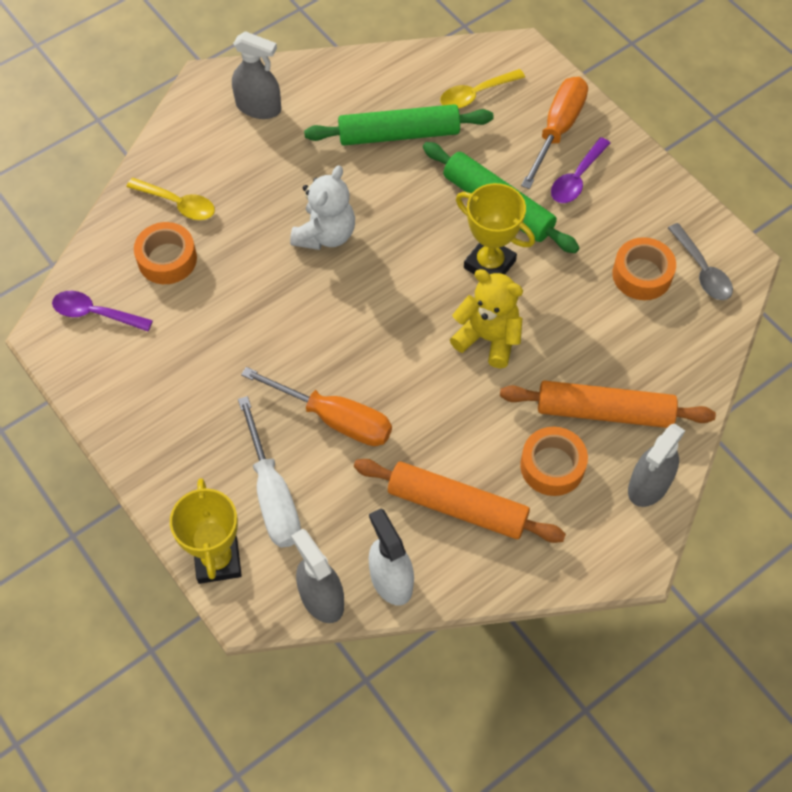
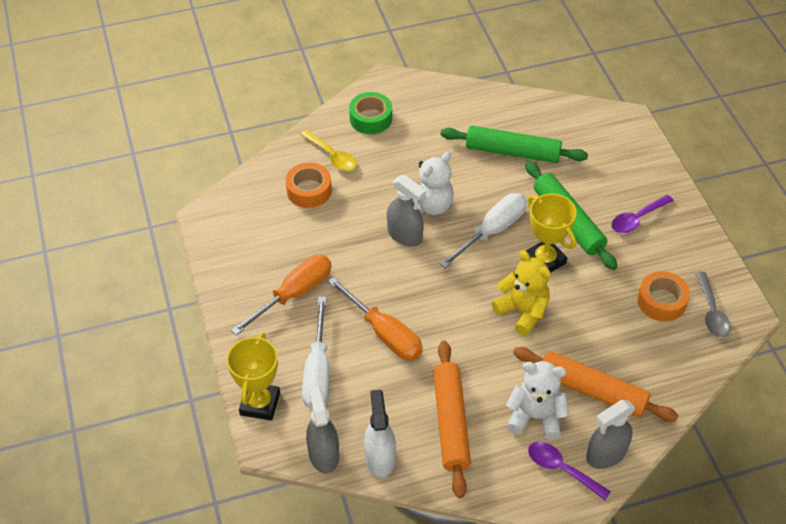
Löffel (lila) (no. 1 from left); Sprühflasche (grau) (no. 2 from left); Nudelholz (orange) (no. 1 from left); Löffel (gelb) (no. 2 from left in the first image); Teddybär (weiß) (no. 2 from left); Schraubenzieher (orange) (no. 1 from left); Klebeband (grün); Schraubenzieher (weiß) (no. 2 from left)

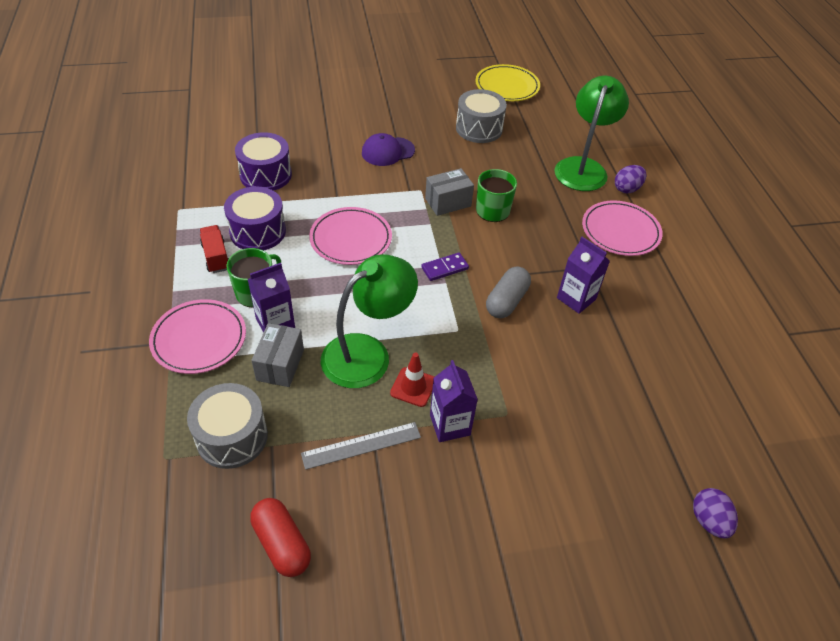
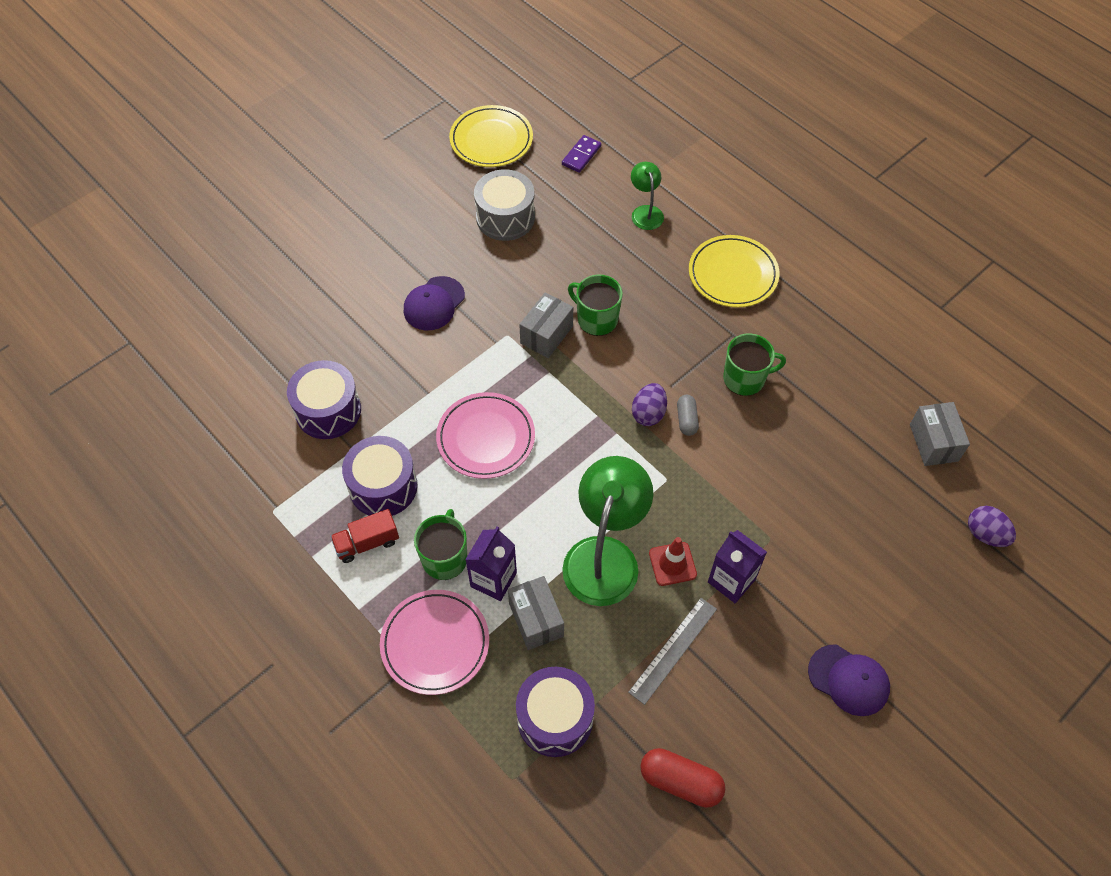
Trommel (lila) (no. 3 from left); Lastwagen (rot); Dominostein (lila); Kapsel (grau); Lampe (grün) (no. 2 from left); Tasse (grün) (no. 3 from left); Teller (gelb) (no. 2 from left); Ei (lila) (no. 1 from left); Kappe (lila) (no. 2 from left); Schachtel (grau) (no. 3 from left)

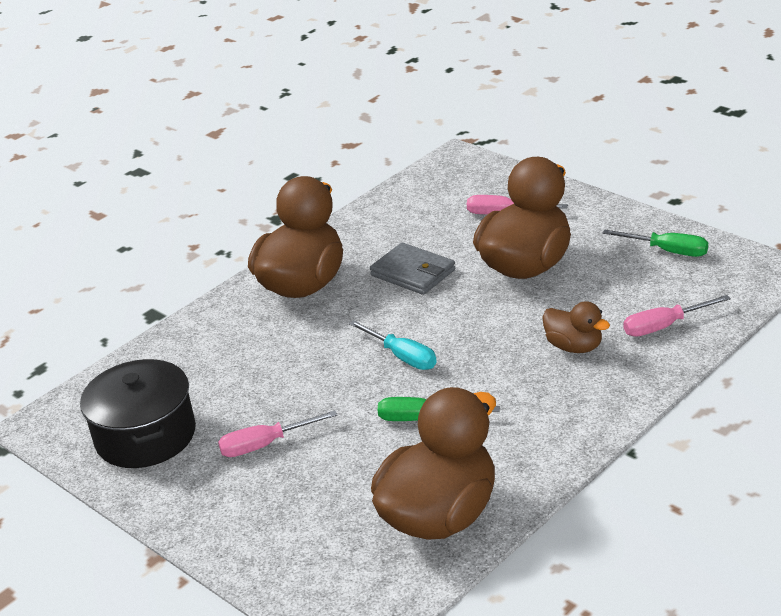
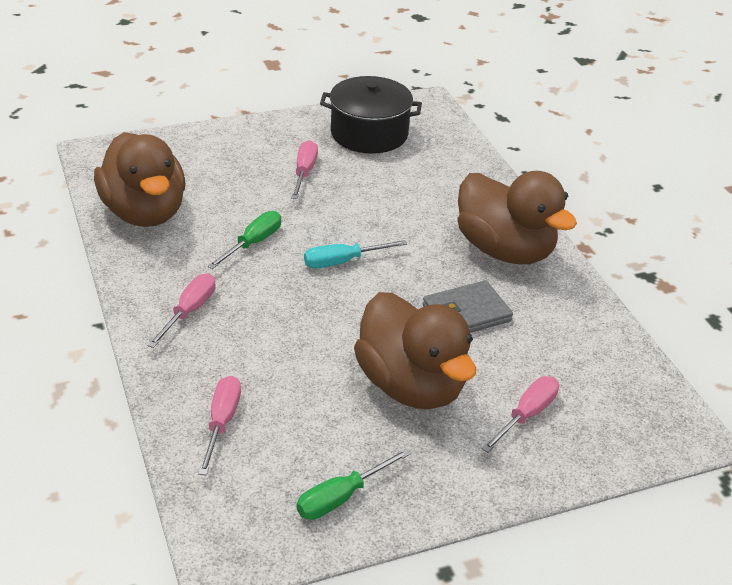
Ente (braun) (no. 4 from left in the first image); Schraubenzieher (rosa) (no. 1 from left)

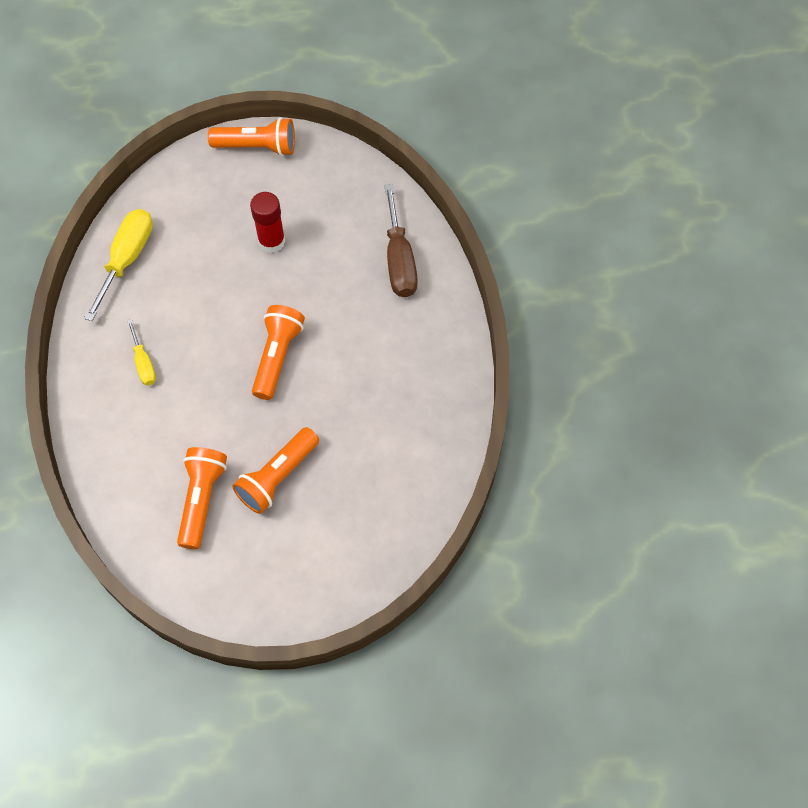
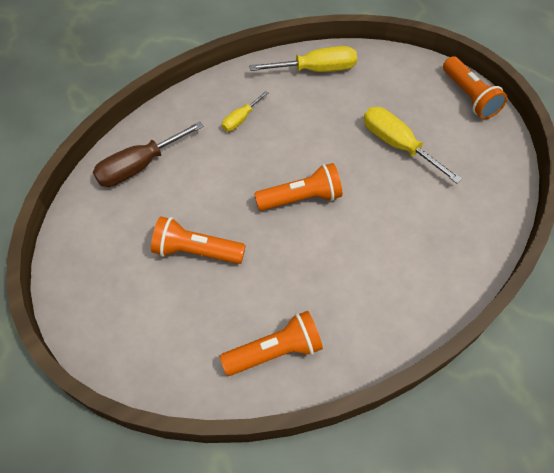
Taschenlampe (orange) (no. 2 from left); Schraubenzieher (gelb) (no. 3 from left); Schraubenzieher (braun)

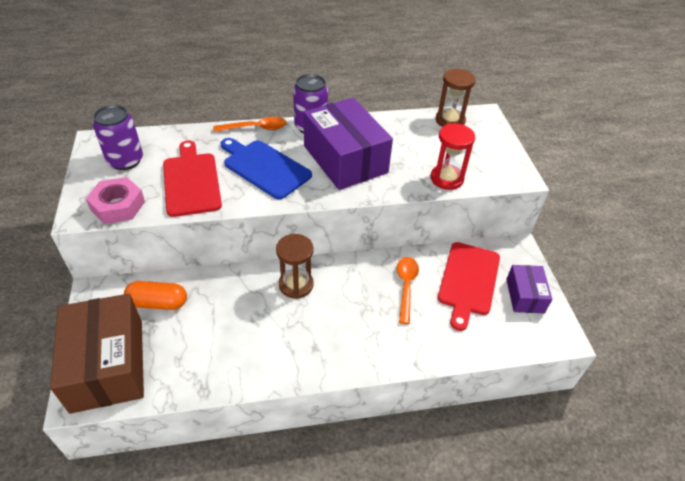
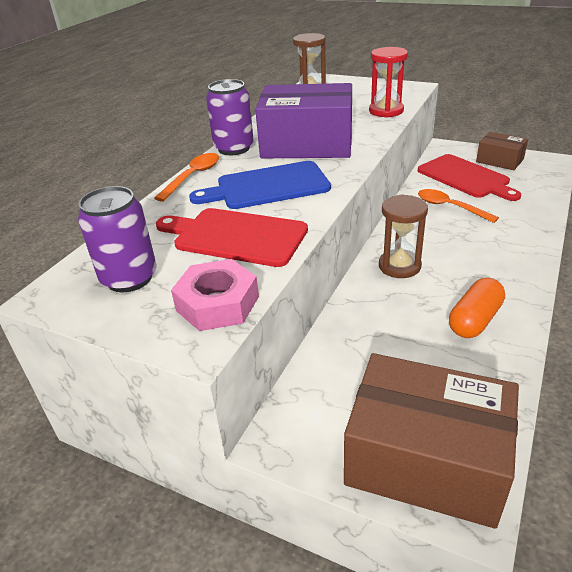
Kapsel (orange); Schachtel (braun) (no. 2 from left)

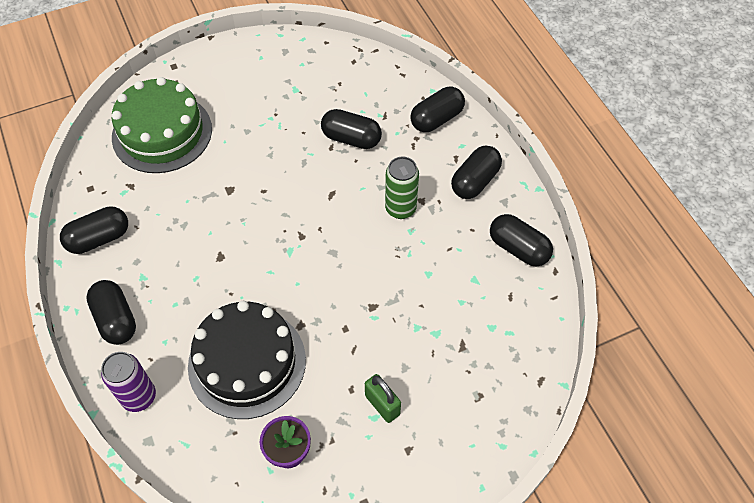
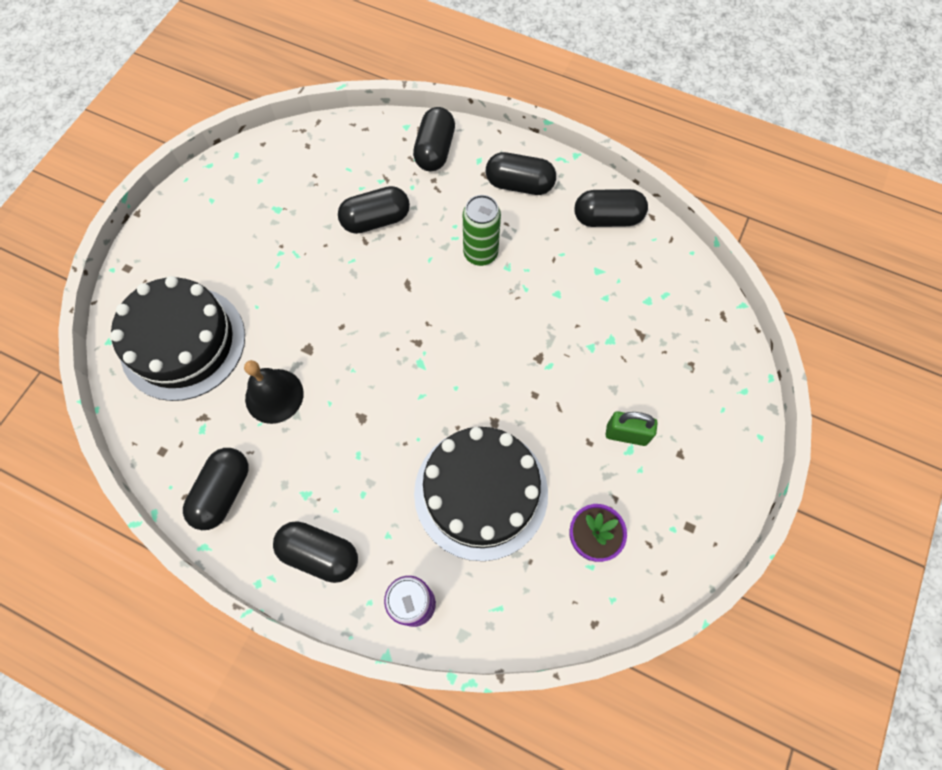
Kuchen (schwarz) (no. 1 from left); Kapsel (schwarz) (no. 5 from left); Glocke (schwarz)

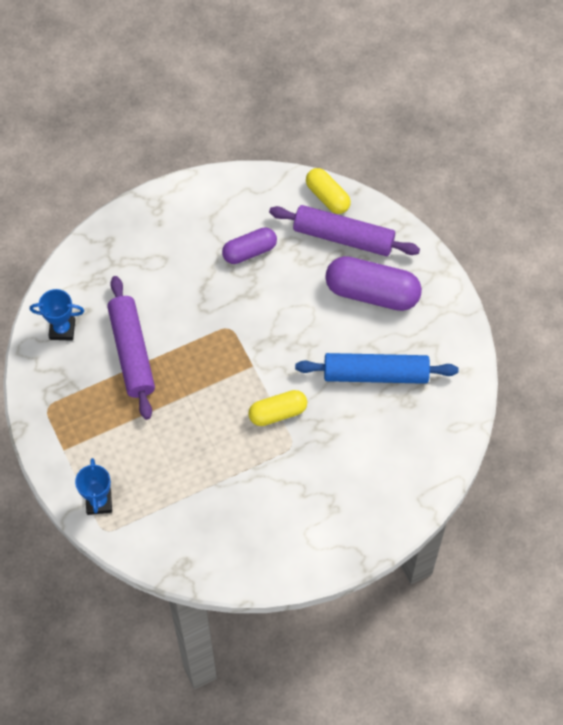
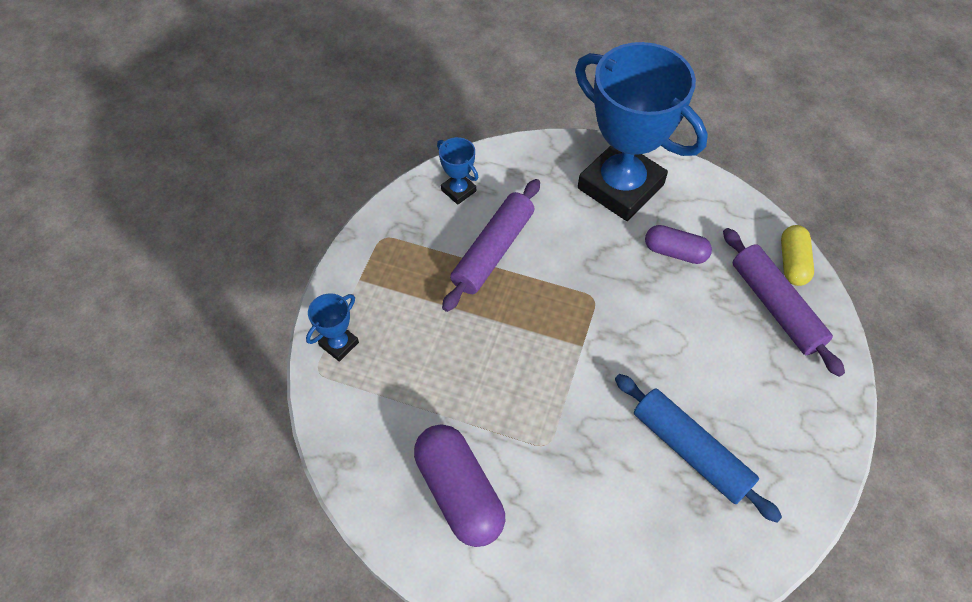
Kapsel (gelb) (no. 1 from left in the first image); Kapsel (lila) (no. 1 from left); Pokal (blau) (no. 3 from left)

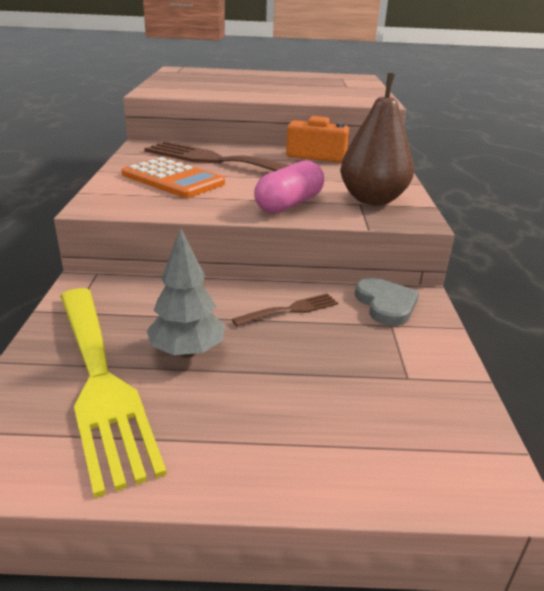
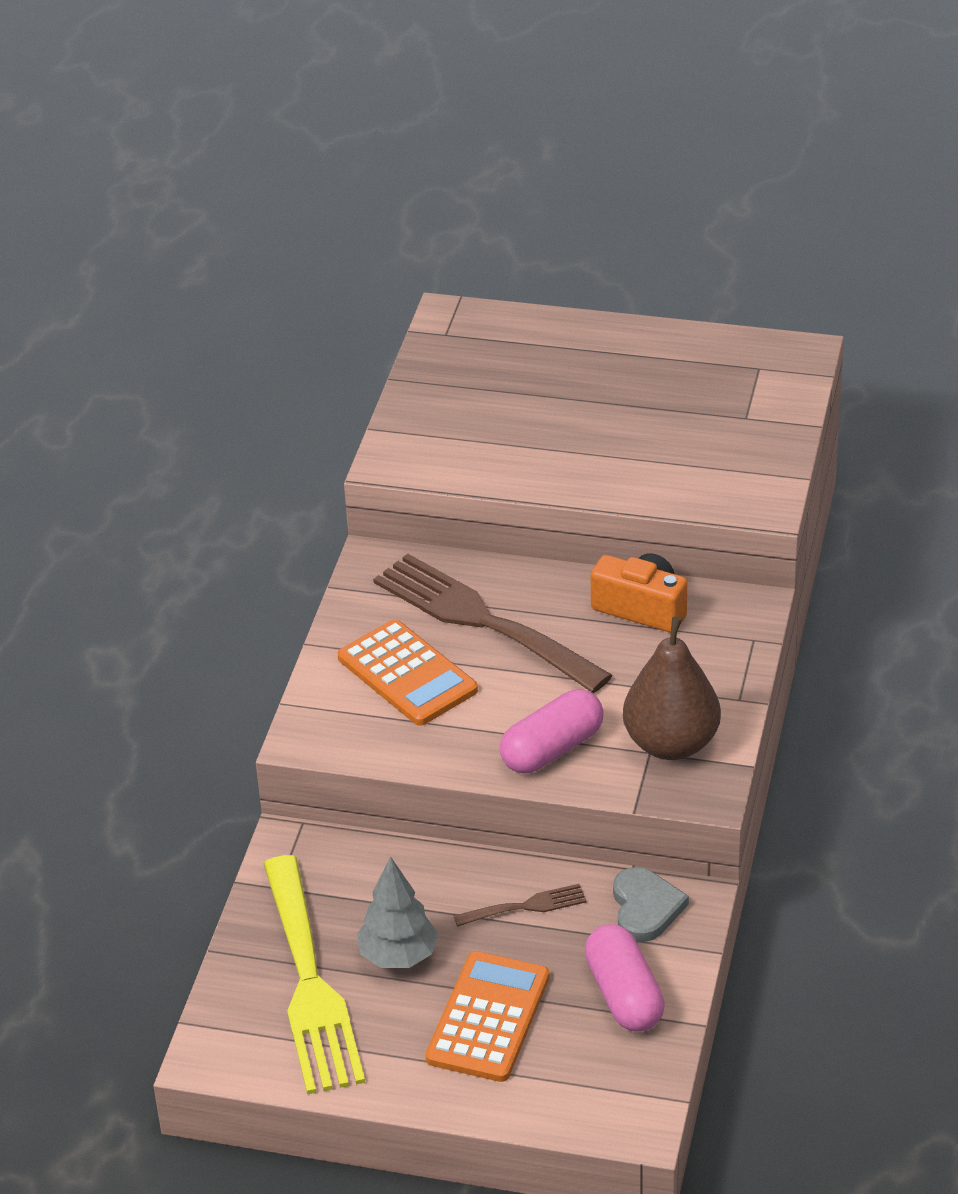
Taschenrechner (orange) (no. 2 from left); Kapsel (rosa) (no. 2 from left)

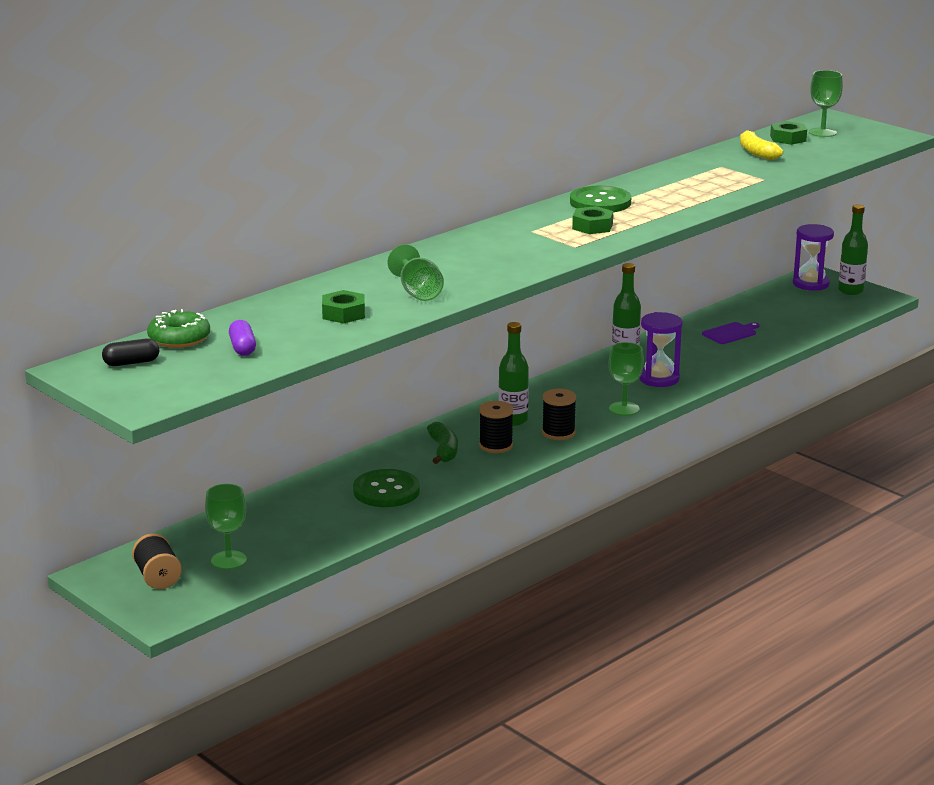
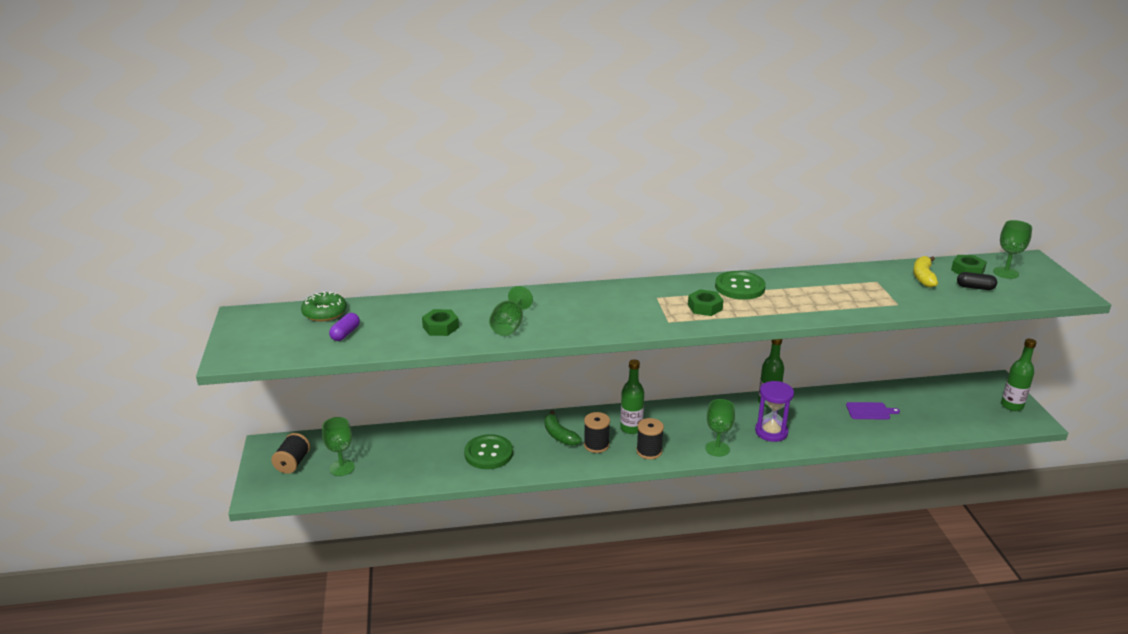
Kapsel (schwarz); Banane (grün); Sanduhr (lila) (no. 2 from left in the first image)

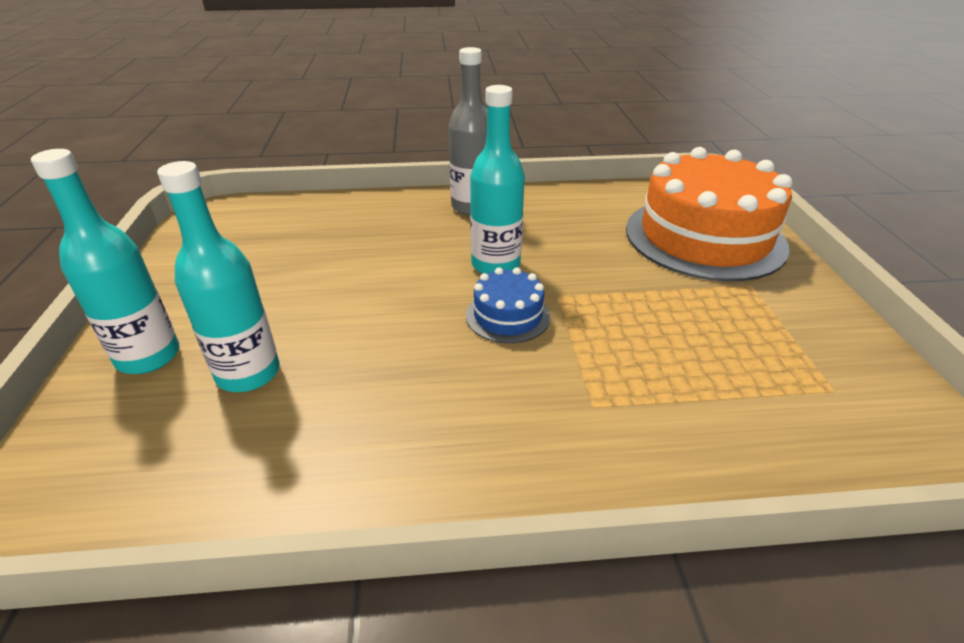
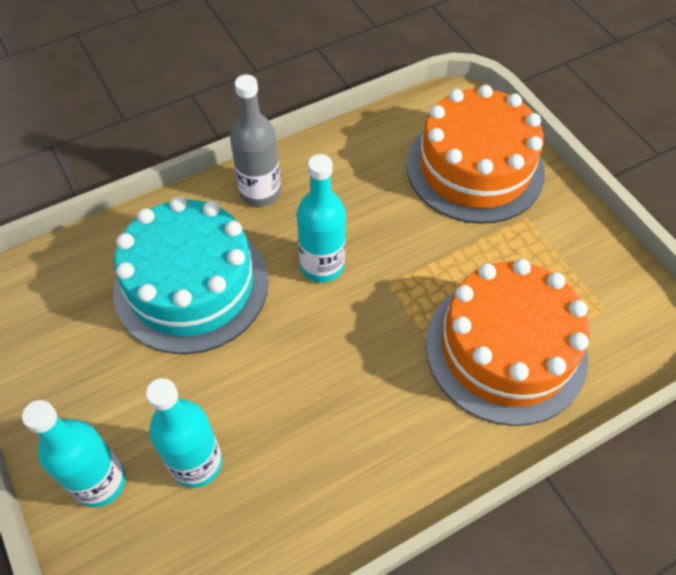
Kuchen (blau); Kuchen (türkis); Kuchen (orange) (no. 2 from left)

